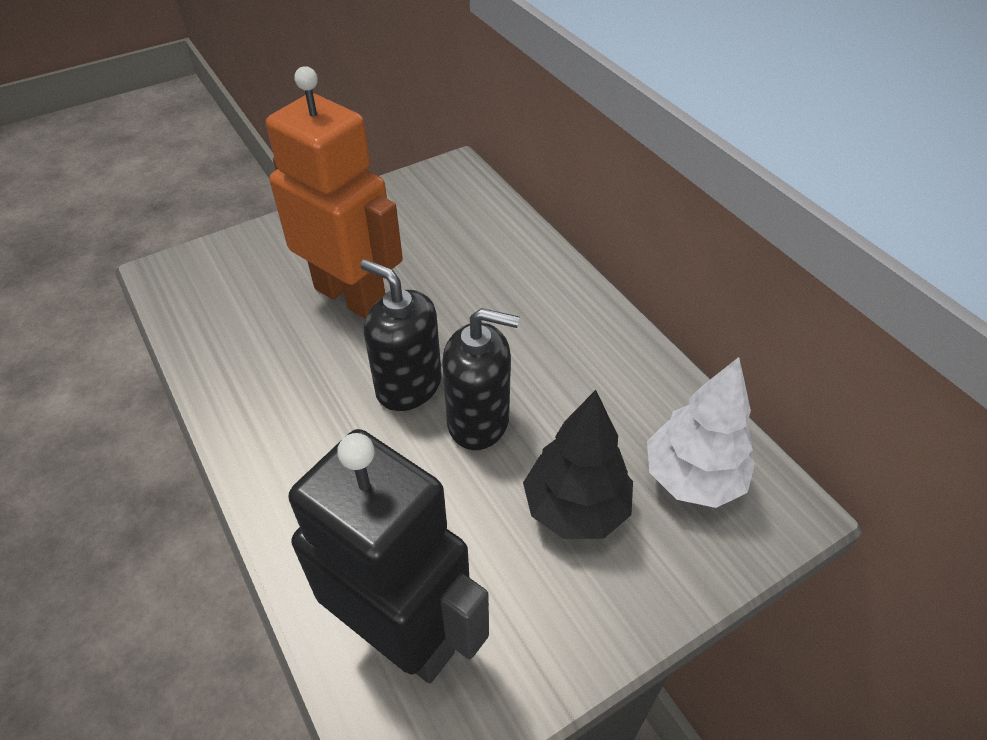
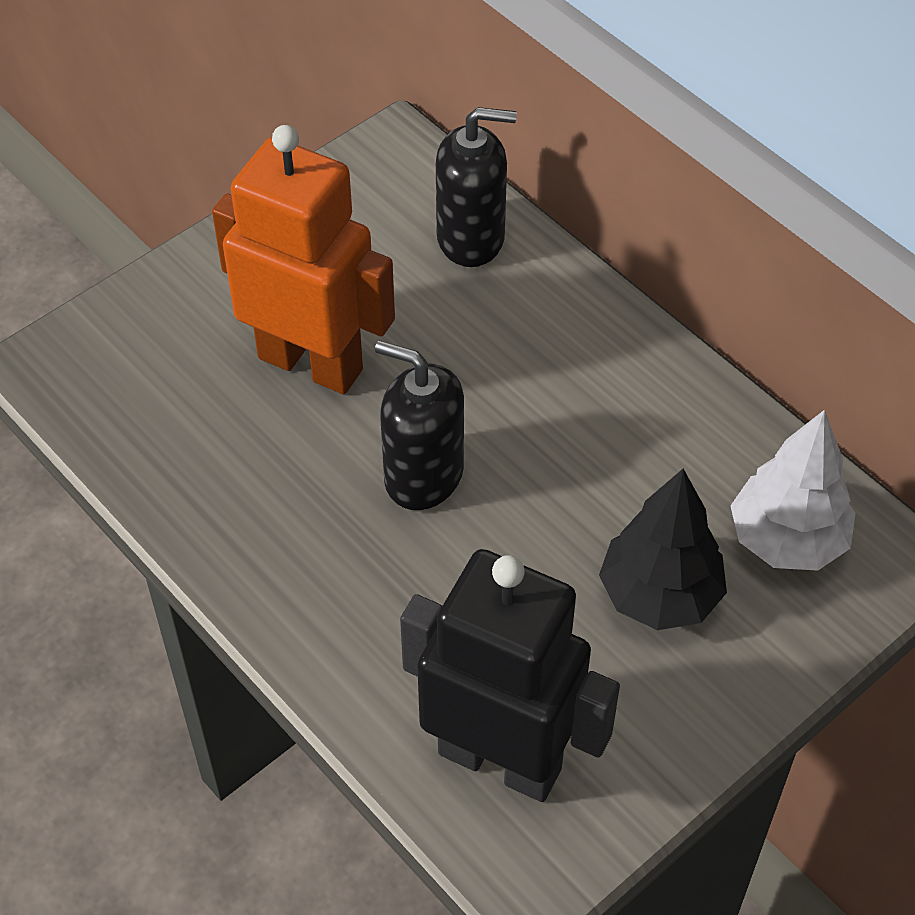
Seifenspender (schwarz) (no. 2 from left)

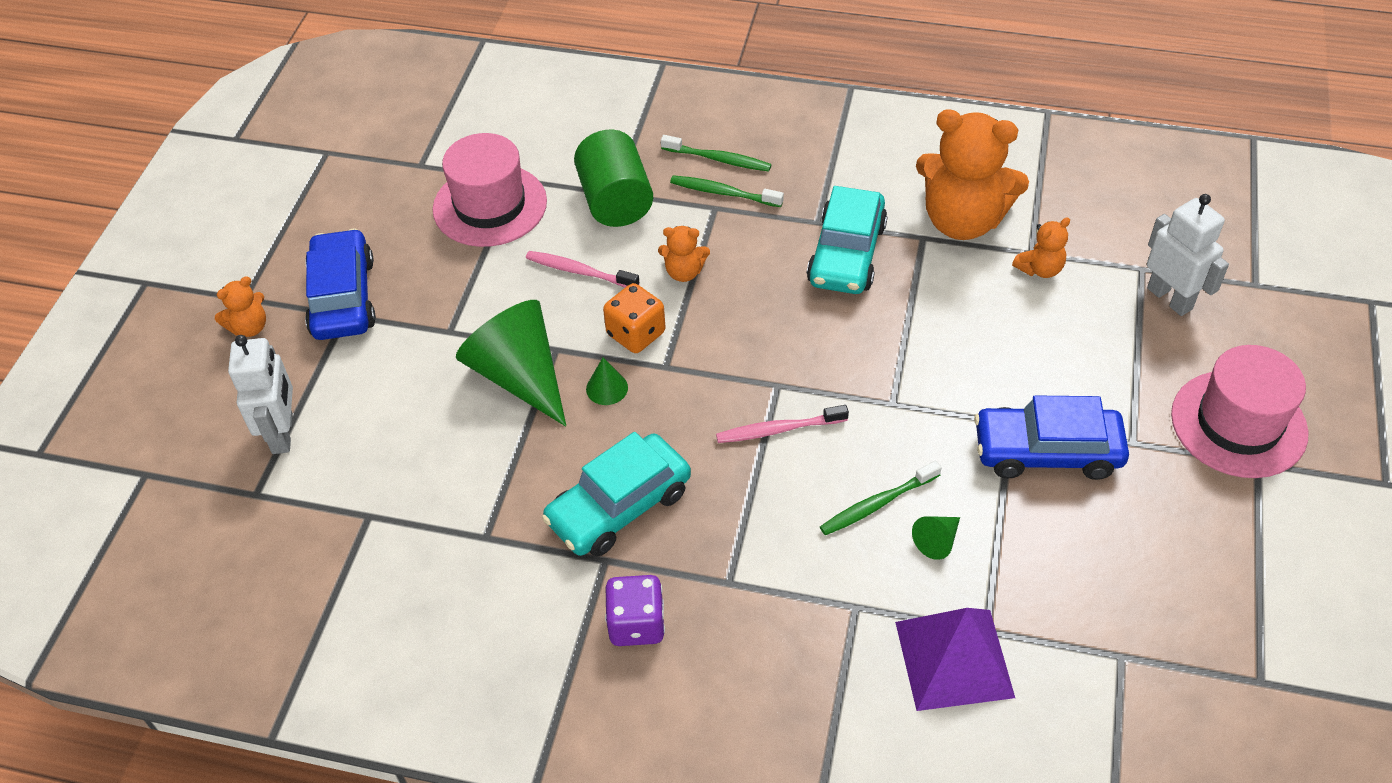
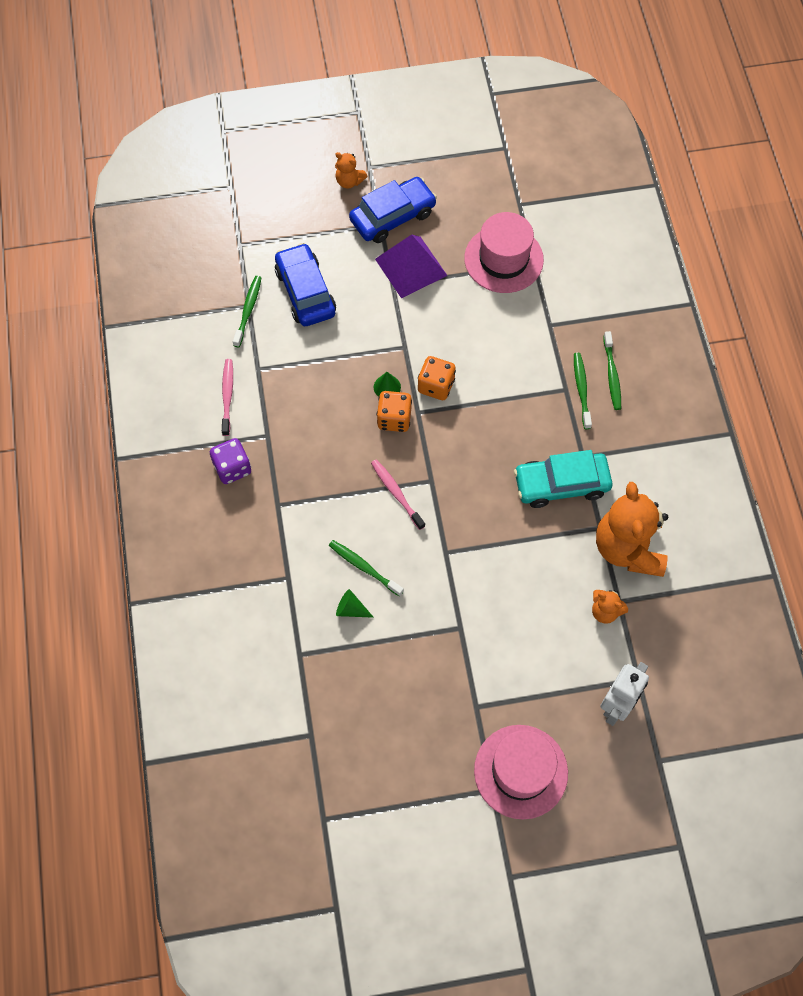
Roboter (weiß) (no. 1 from left in the first image); Kegel (grün) (no. 1 from left in the first image); Zahnbürste (rosa) (no. 1 from left); Auto (türkis) (no. 1 from left in the first image); Vollzylinder (grün); Teddybär (orange) (no. 2 from left in the first image); Pyramide (lila); Auto (blau) (no. 1 from left); Zahnbürste (grün) (no. 1 from left); Spielwürfel (orange) (no. 1 from left)

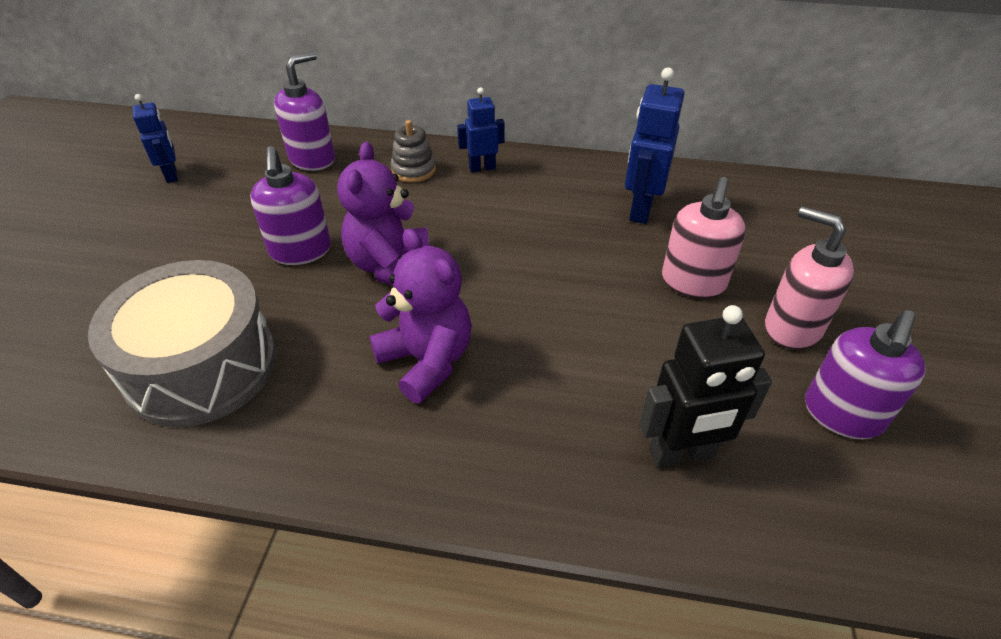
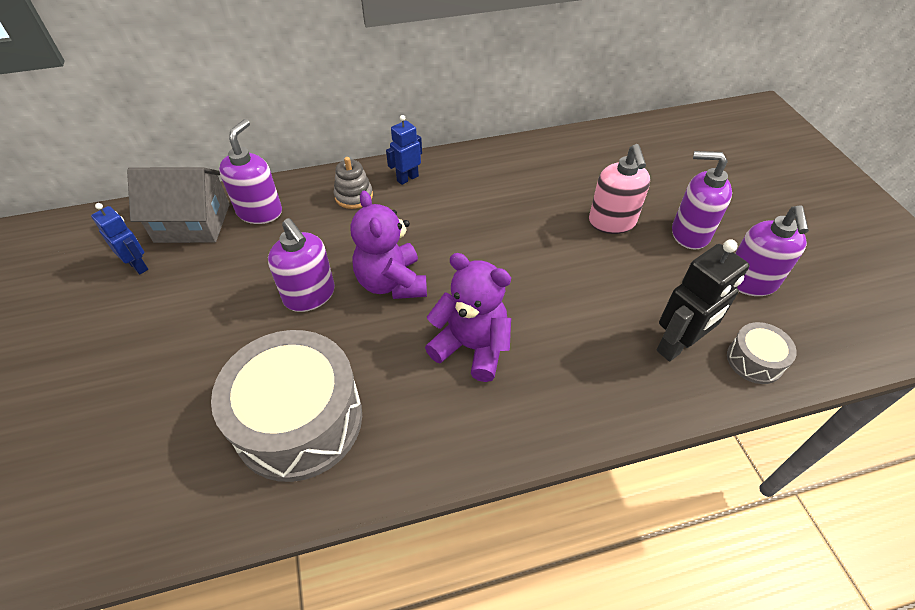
Roboter (blau) (no. 3 from left in the first image); Seifenspender (lila) (no. 3 from left); Haus (grau); Trommel (grau) (no. 2 from left)

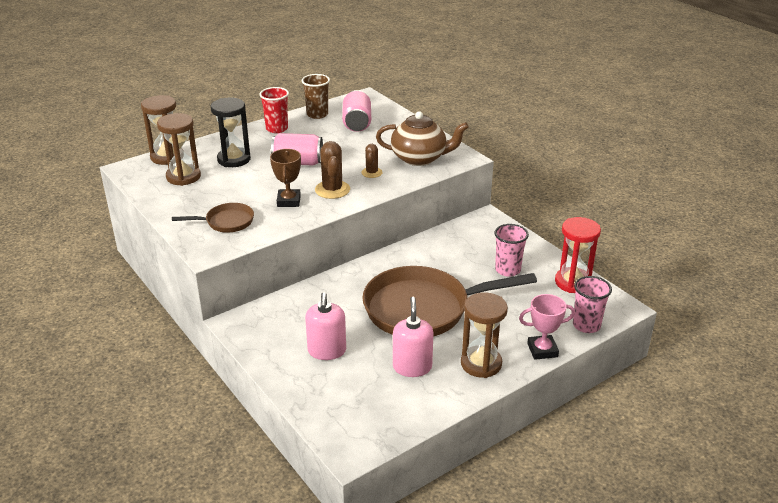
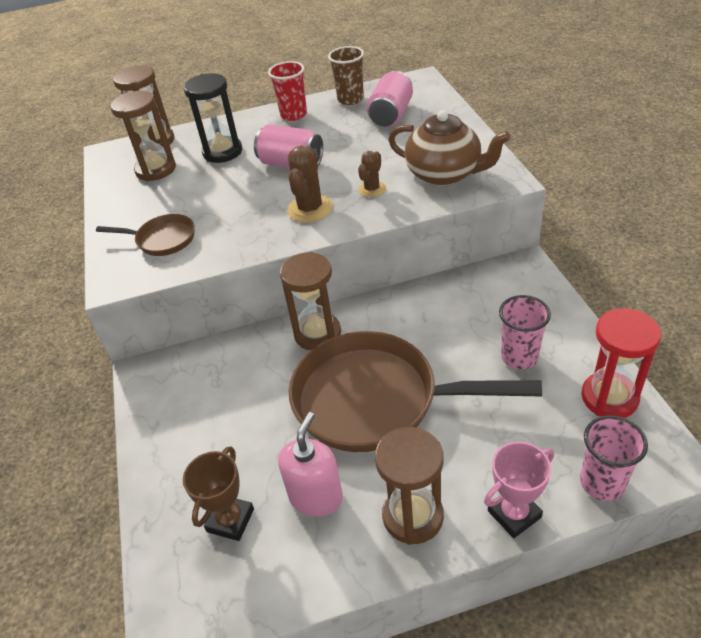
Pokal (braun); Seifenspender (rosa) (no. 1 from left in the first image); Pokal (rosa); Sanduhr (braun) (no. 3 from left)

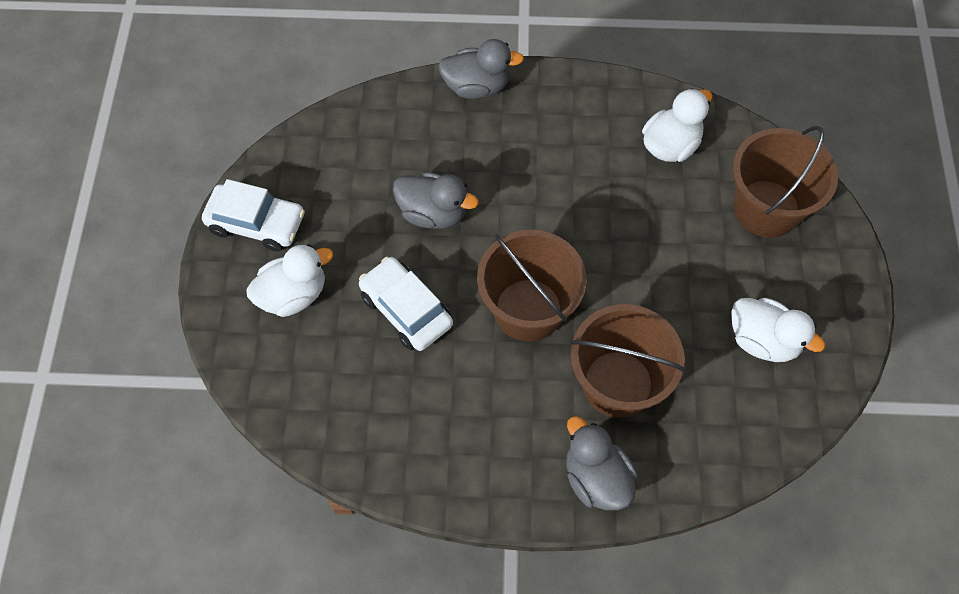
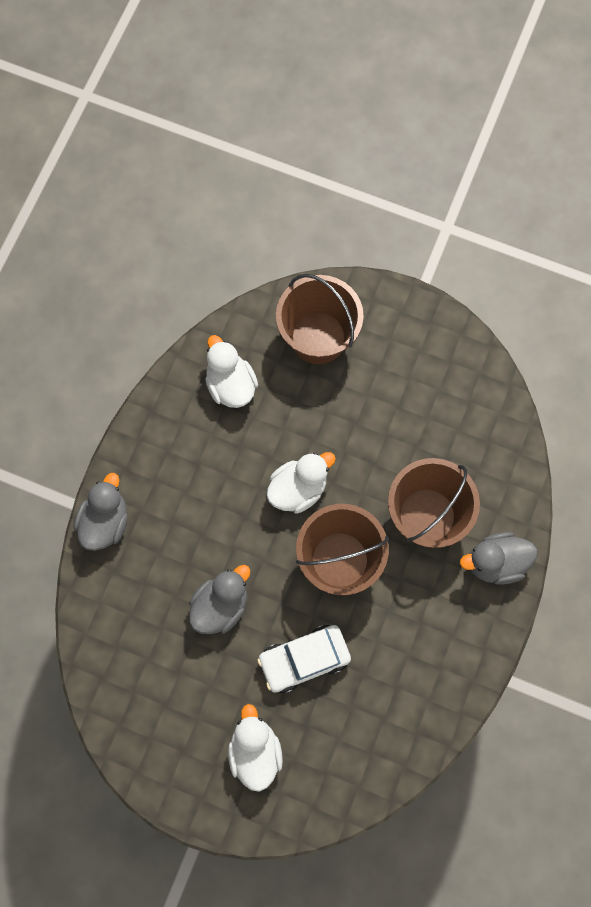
Auto (weiß) (no. 1 from left in the first image); Ente (weiß) (no. 3 from left)

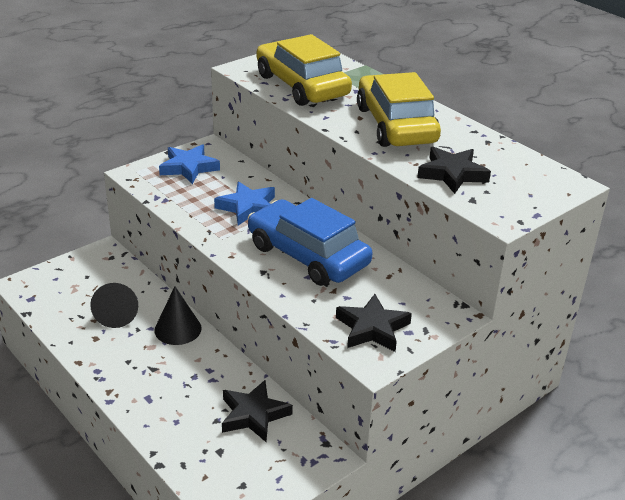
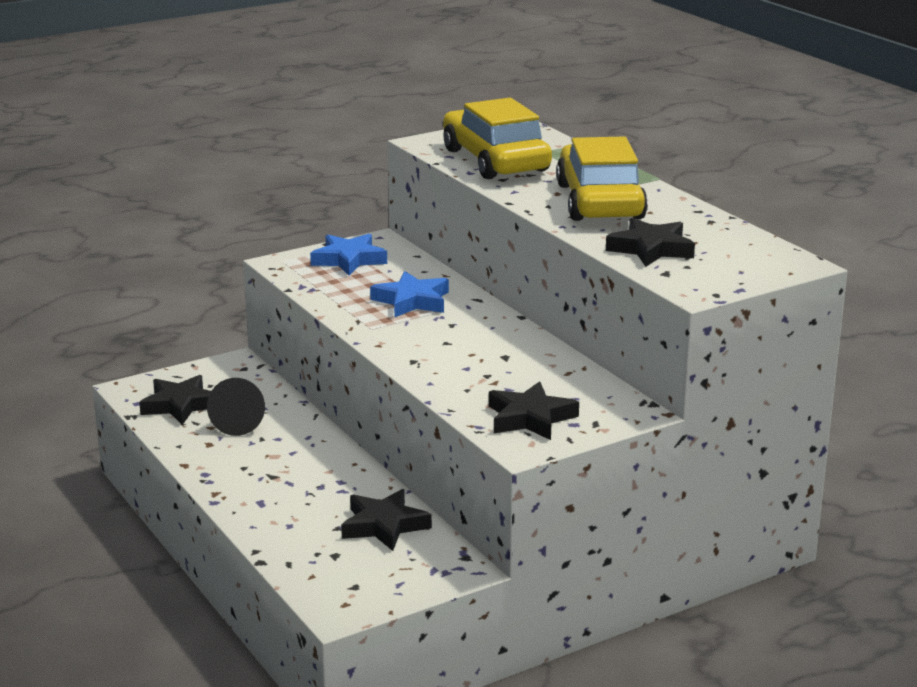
Kegel (schwarz) (no. 2 from left in the first image); Auto (blau); Stern (schwarz) (no. 1 from left)

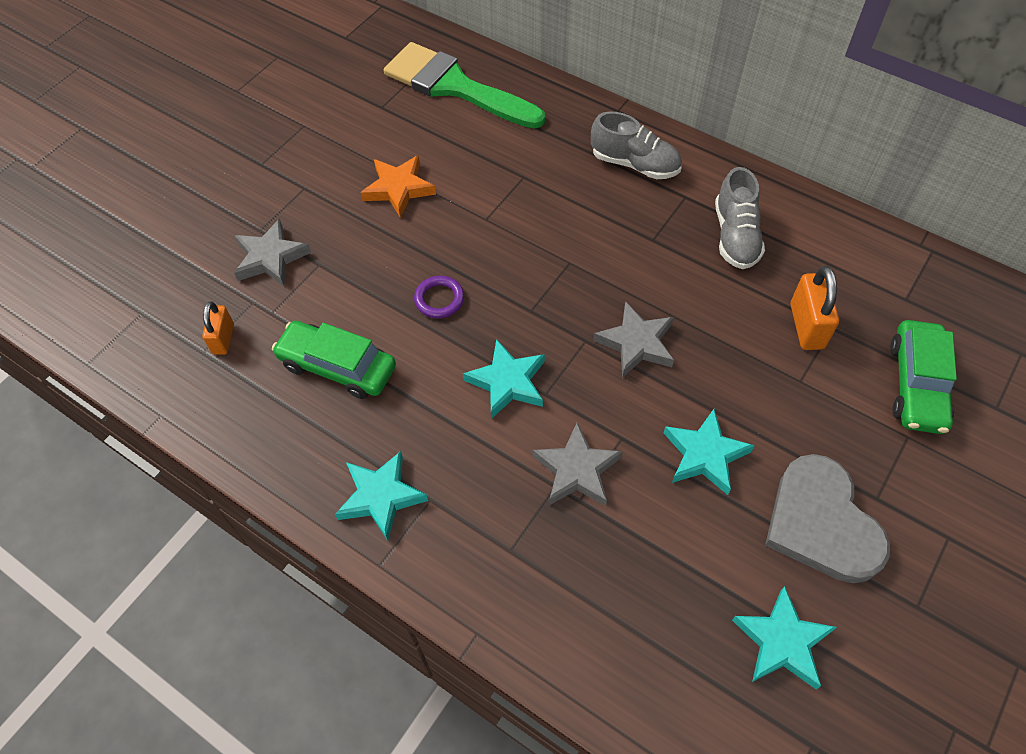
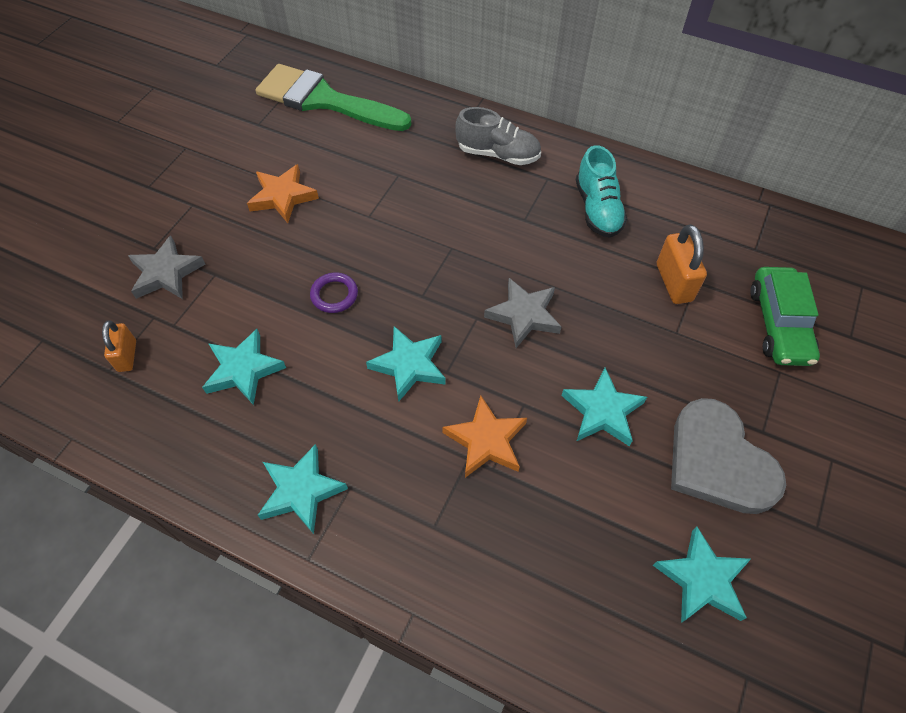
Stern (türkis) (no. 1 from left); Stern (orange) (no. 2 from left); Schuh (türkis)

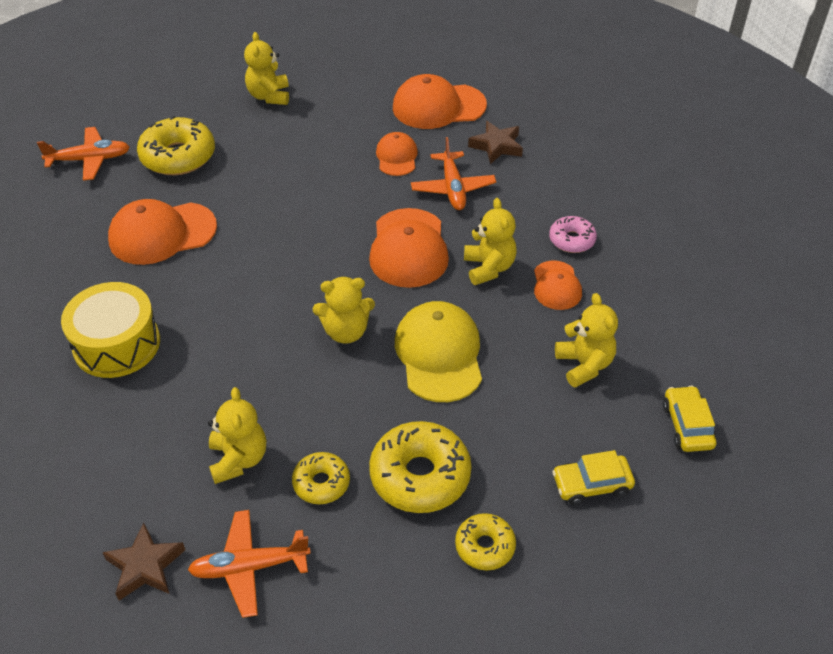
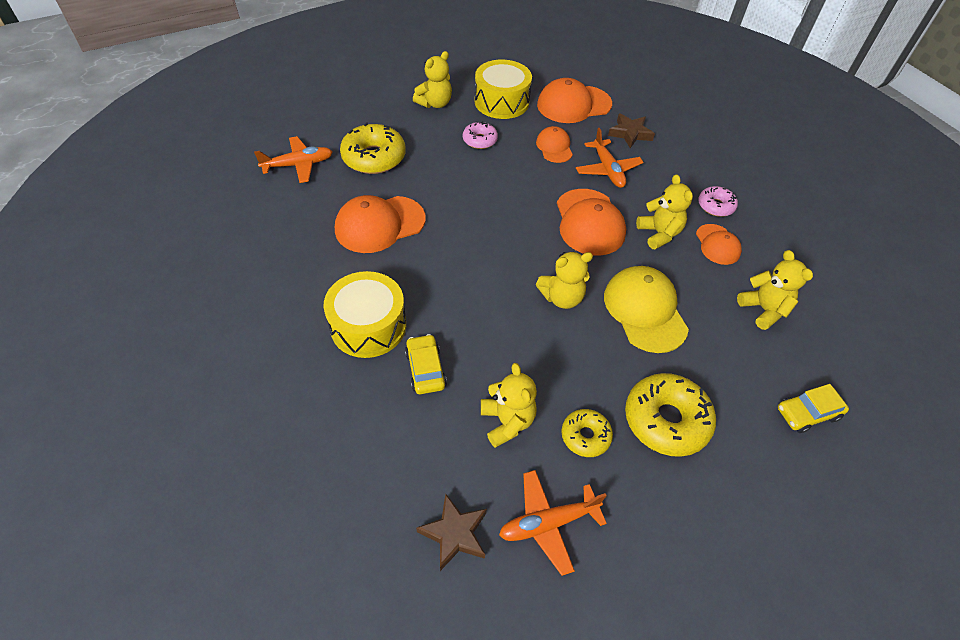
Teddybär (gelb) (no. 1 from left); Donut (gelb) (no. 4 from left in the first image); Auto (gelb) (no. 1 from left); Donut (rosa) (no. 1 from left); Trommel (gelb) (no. 2 from left)

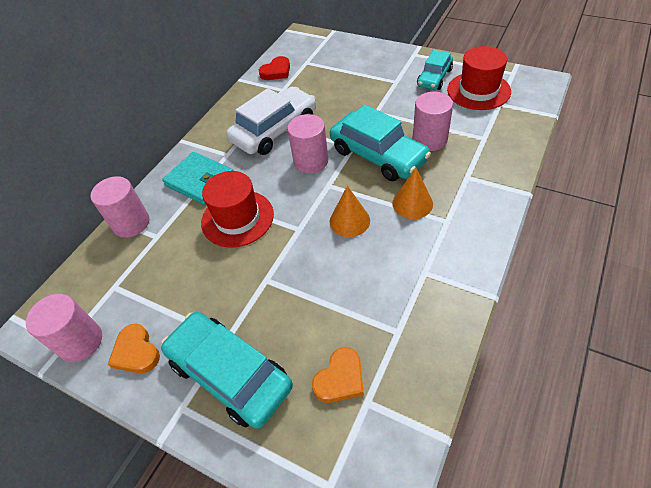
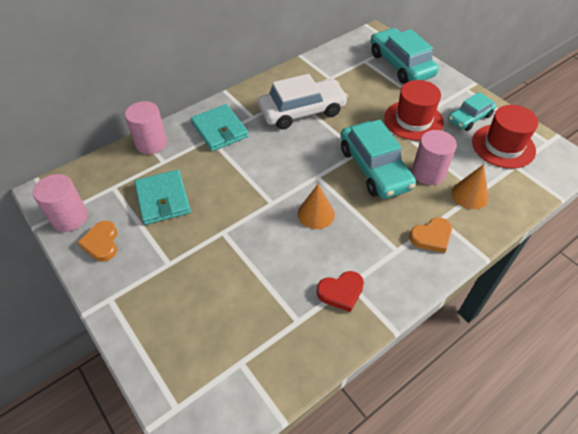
Auto (türkis) (no. 2 from left); Hut (rot) (no. 1 from left); Herz (rot); Vollzylinder (rosa) (no. 3 from left in the first image); Herz (orange) (no. 2 from left); Kegel (orange) (no. 2 from left); Geldbörse (türkis) (no. 1 from left)

